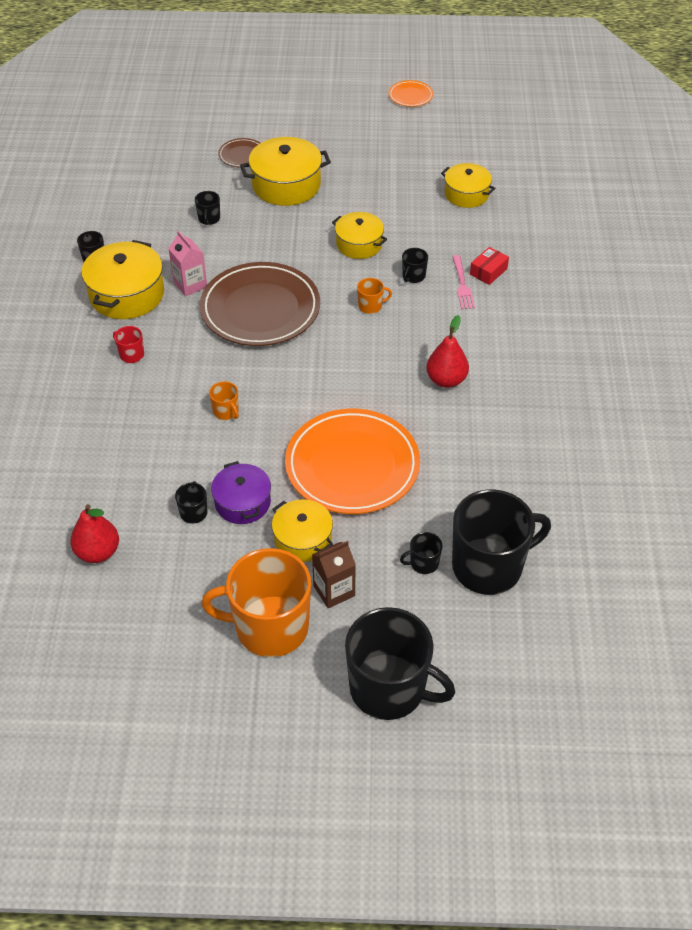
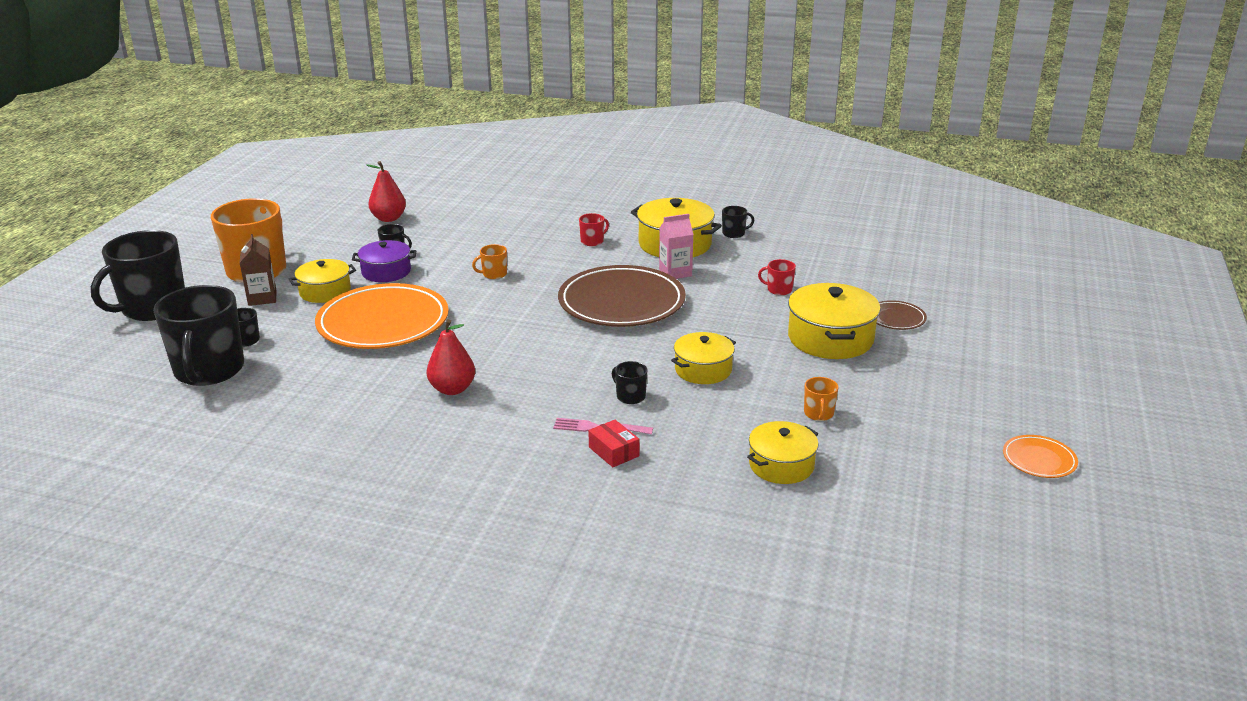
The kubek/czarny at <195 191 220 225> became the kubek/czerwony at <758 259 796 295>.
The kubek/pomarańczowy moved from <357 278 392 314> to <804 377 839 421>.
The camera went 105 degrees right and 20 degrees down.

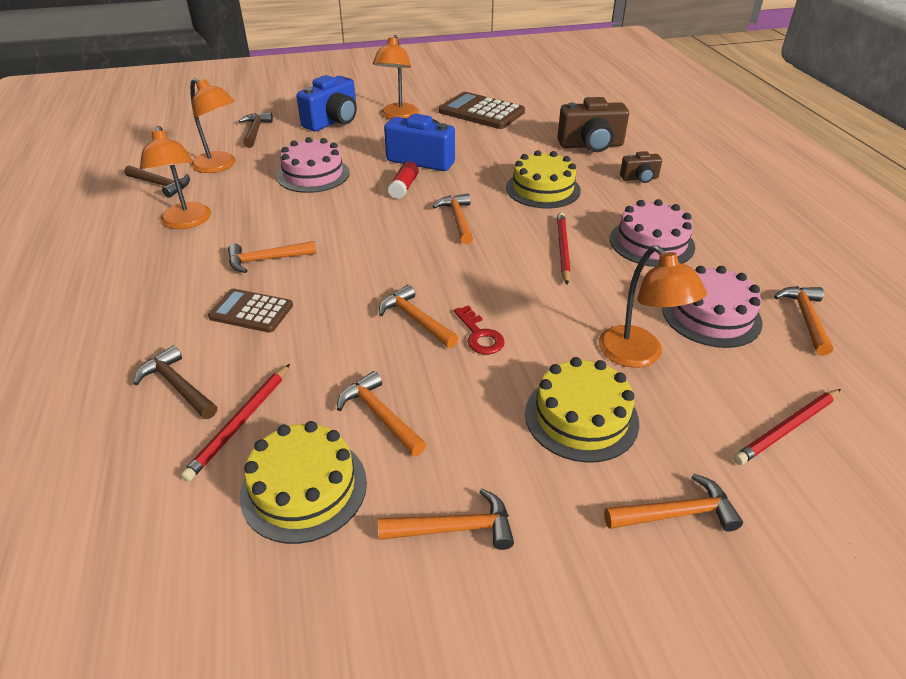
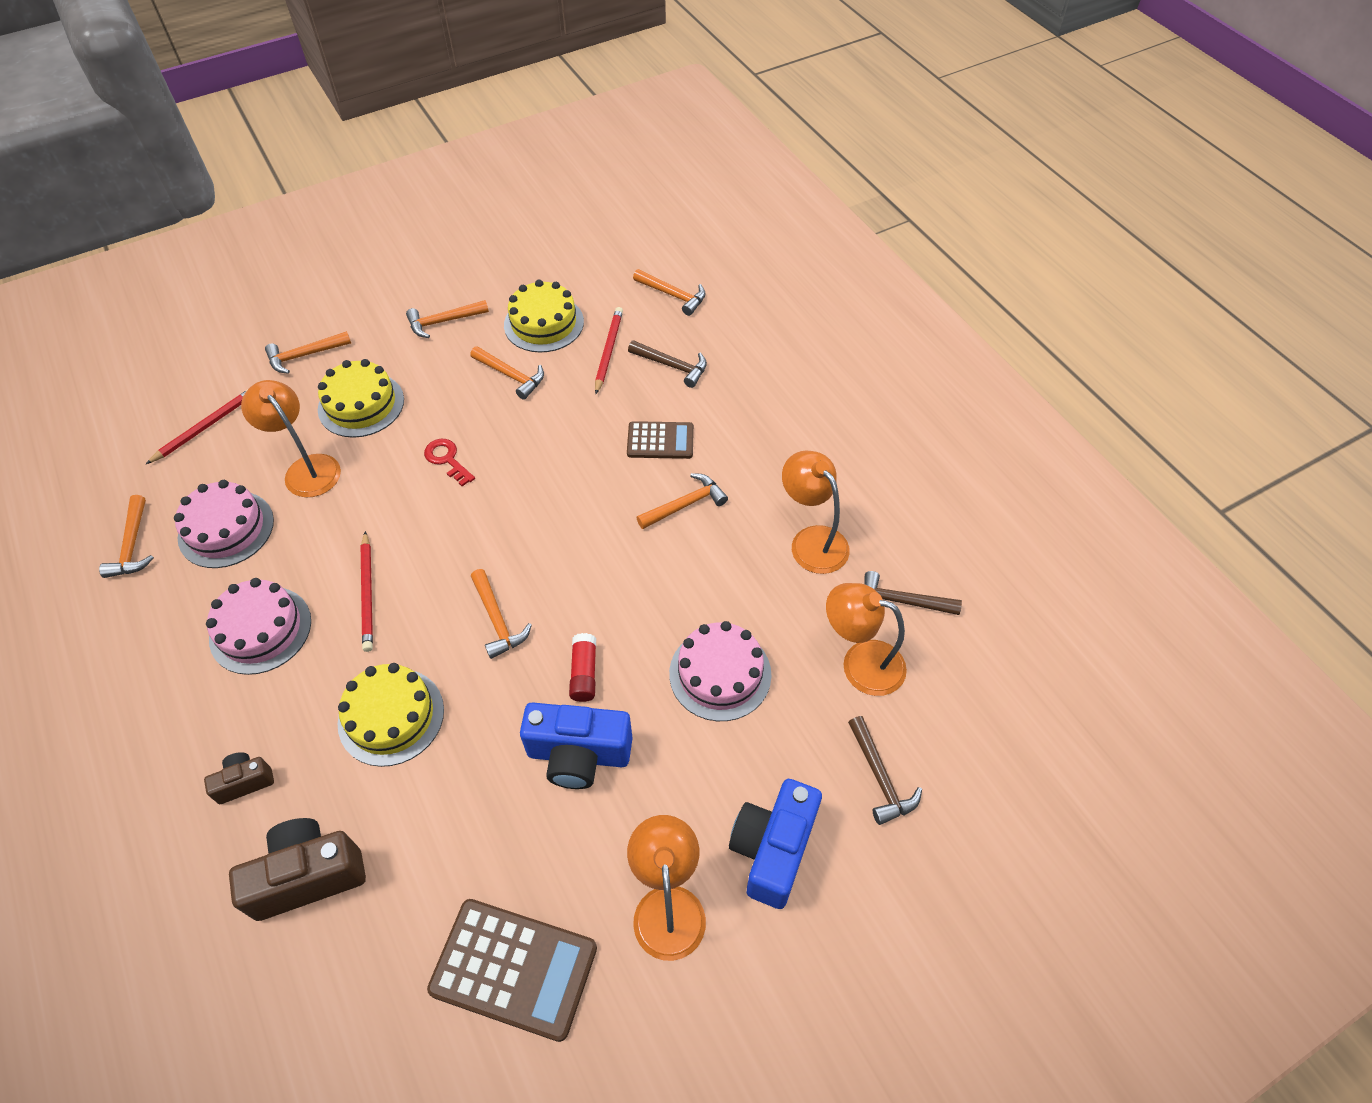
The młotek/pomarańczowy moved from <379 285 459 348> to <633 269 706 316>.
The camera went 165 degrees right and 15 degrees up.

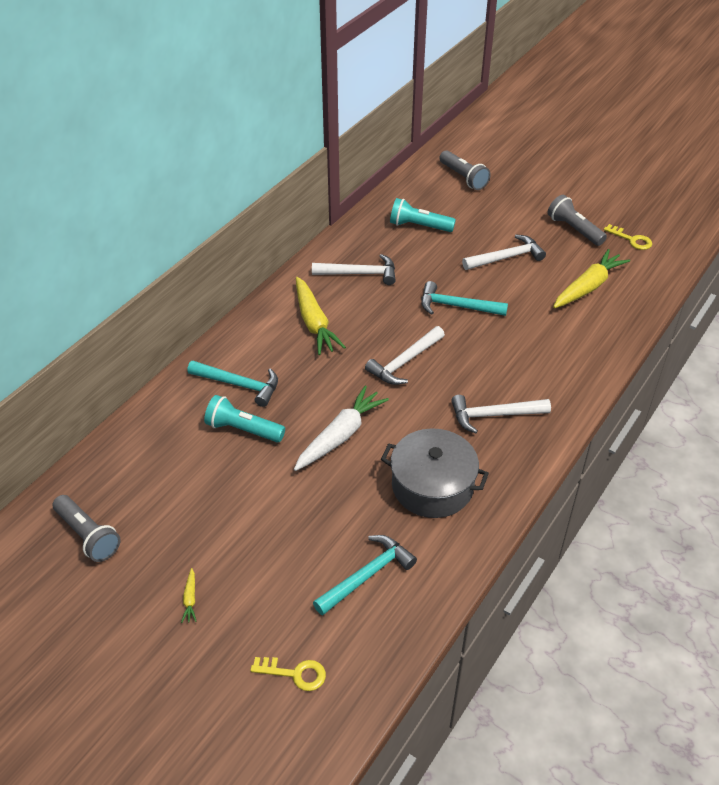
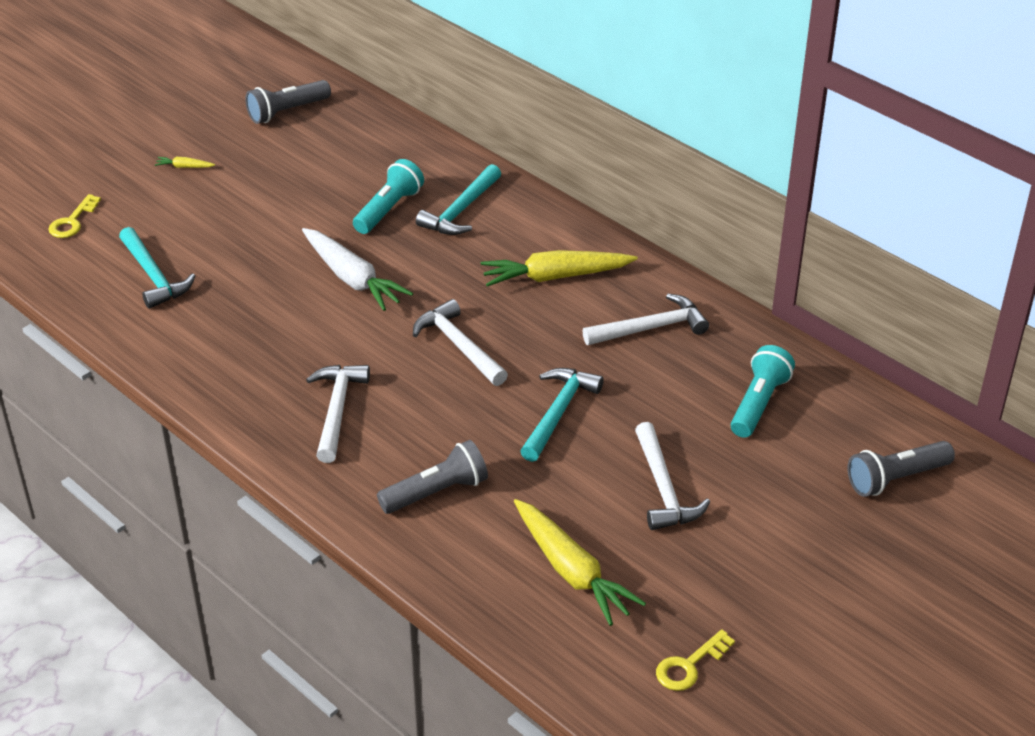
The latarka/szary moved from <548 195 607 246> to <377 440 488 514>.
The młotek/biały at <312 254 396 285> turned 120 degrees counterclockwise.
The garnek/szary at <381 428 489 518> disappeared.
The camera went 100 degrees right and 5 degrees down.

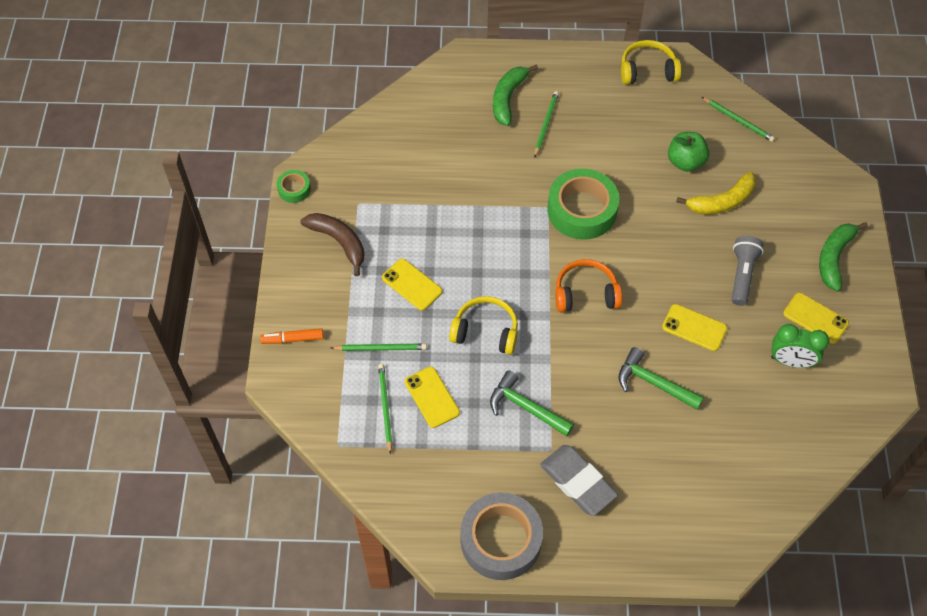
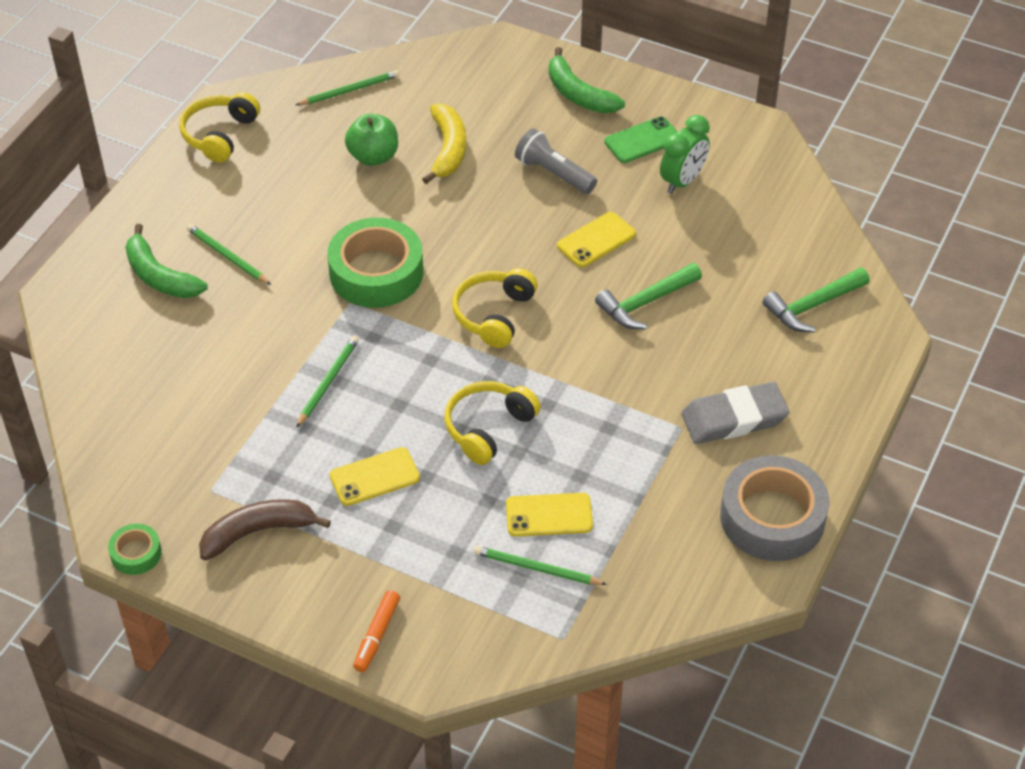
The ołówek/zielony moved from <331 344 427 351> to <296 336 359 428>.
The słuchawki/pomarańczowy at <555 259 622 312> became the słuchawki/żółty at <452 268 538 348>.
The telefon/żółty at <783 293 849 344> became the telefon/zielony at <604 116 678 163>.
The młotek/zielony moved from <490 370 574 436> to <763 268 870 332>.
The camera went 65 degrees left and 10 degrees down.

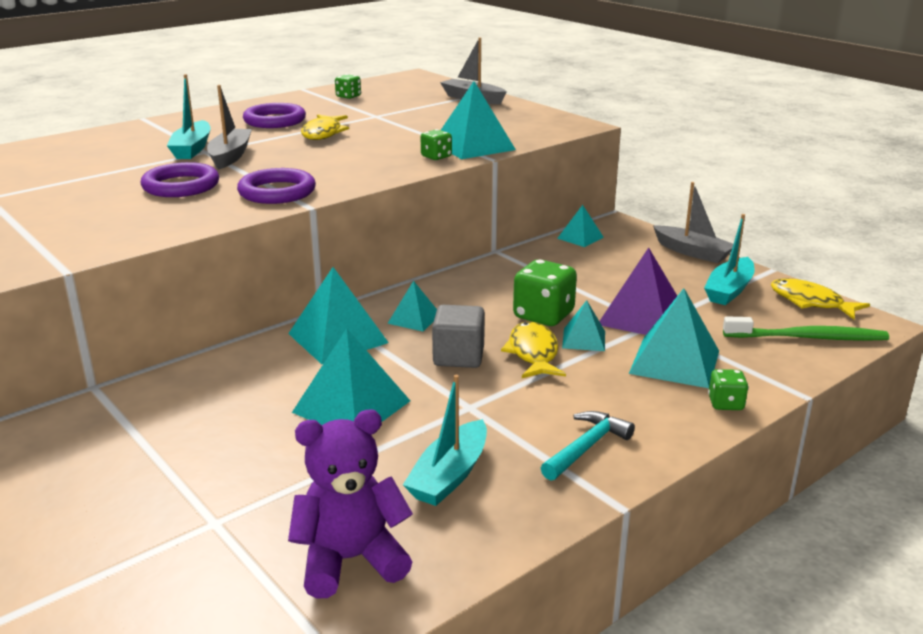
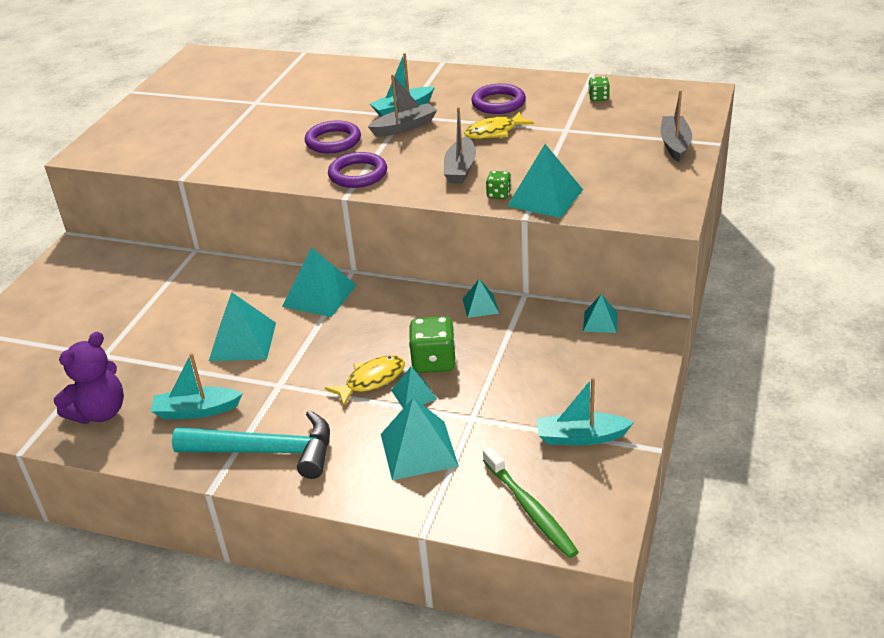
The miś/fioletowy at <288 409 413 598> turned 90 degrees clockwise.
The młotek/turkusowy at <541 411 635 481> changed to 1.84 times the size.
The łódka/szary moved from <653 182 733 263> to <444 107 476 183>.
The piramida/turkusowy moved from <387 281 437 331> to <463 279 499 318>.
The sześcian/szary at <432 305 485 368> disappeared.
The piramida/fioletowy at <599 247 677 335> disappeared.
The kostka do gry/zielony at <708 369 749 410> disappeared.
The ryba/żółty at <771 278 870 319> disappeared.
The camera went 60 degrees right and 10 degrees up.

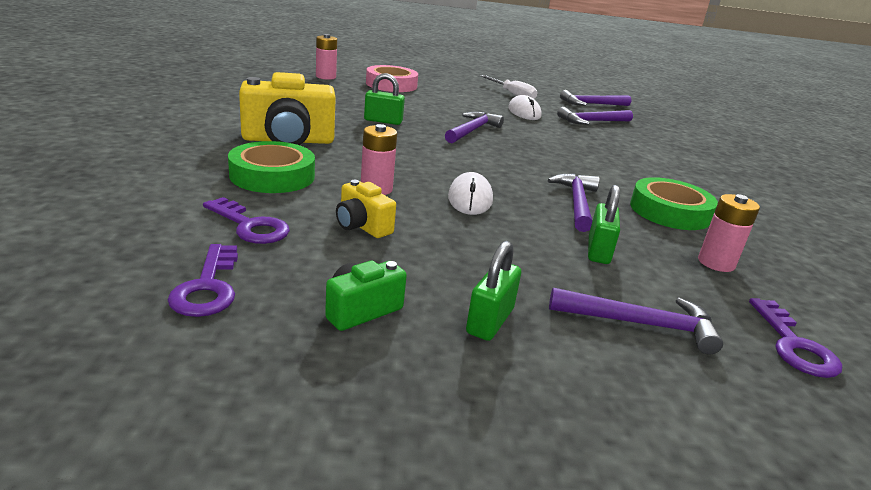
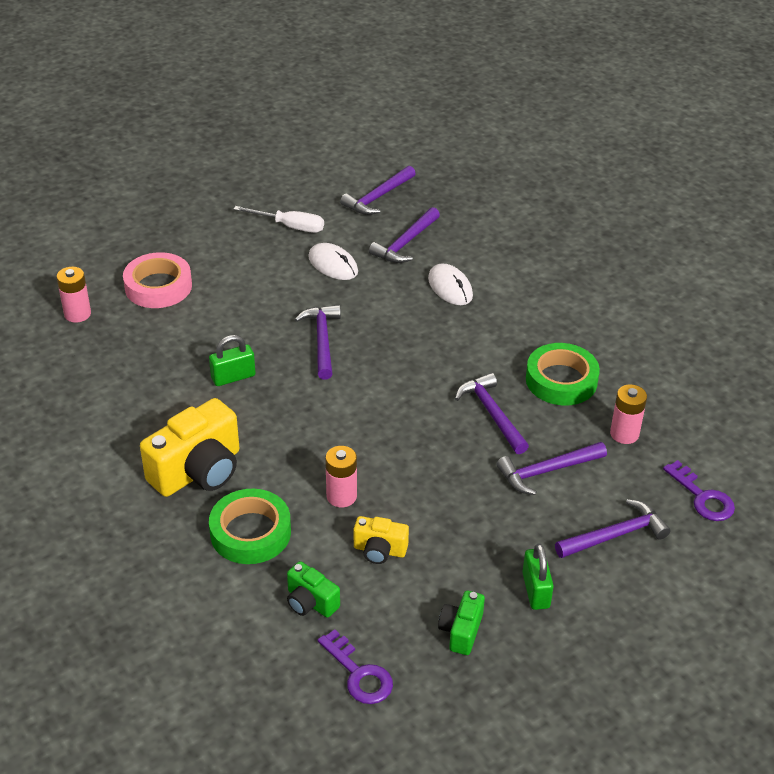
The klucz/fioletowy at <203 197 290 244> was replaced by the aparat fotograficzny/zielony at <287 561 340 618>.
The myszka/biały moved from <448 172 493 215> to <428 264 473 305>.
The kłódka/zielony at <588 185 620 264> was replaced by the młotek/fioletowy at <497 442 607 495>.
The camera went 30 degrees left and 15 degrees up.

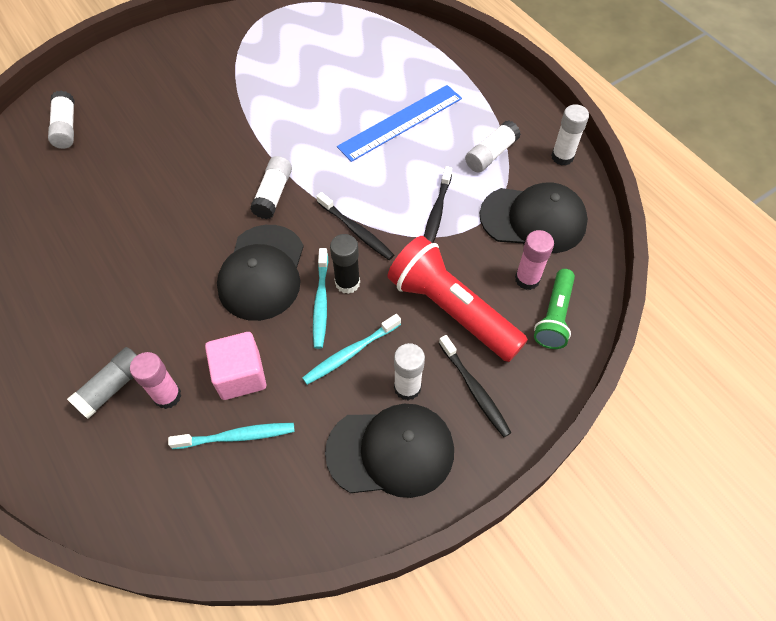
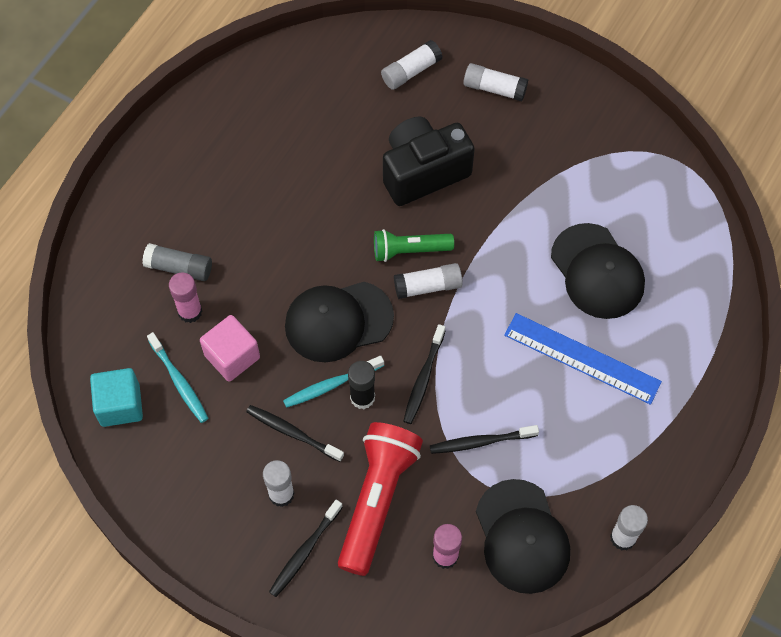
The sześcian/turkusowy at <90 368 143 427> appeared.
The szczoteczka do zębów/turkusowy at <302 314 401 385> became the szczoteczka do zębów/czarny at <246 405 344 462>.
The latarka/zielony moved from <534 269 575 349> to <374 229 454 262>.
The aparat fotograficzny/czarny at <383 117 475 206> appeared.
The klej w sztyfcie/biały moved from <465 120 521 172> to <463 63 528 101>.
The czapka/czarny moved from <325 404 454 498> to <551 223 645 319>.
The camera went 65 degrees right and 5 degrees up.

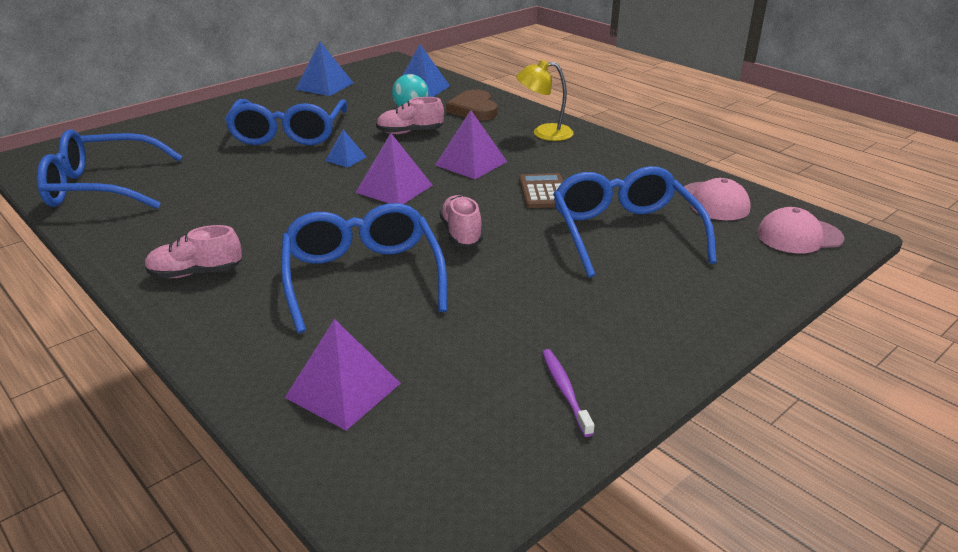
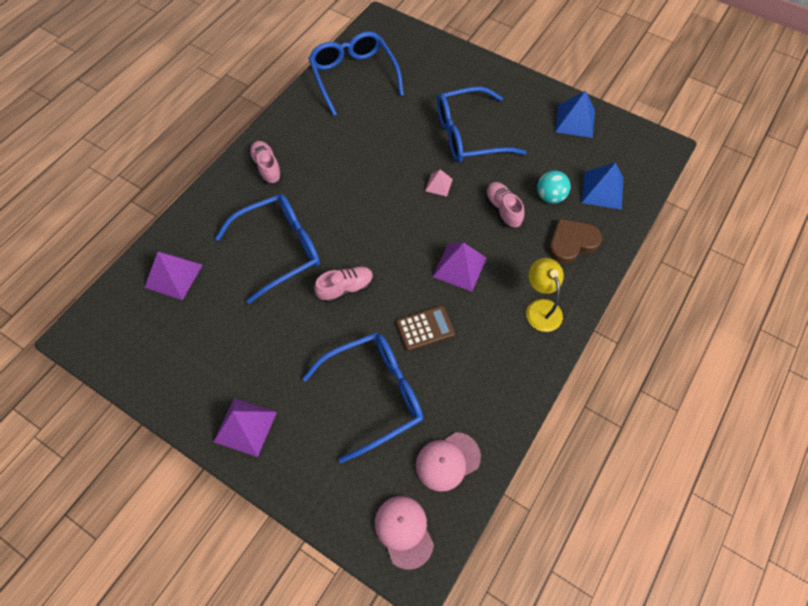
The piramida/fioletowy moved from <355 133 433 204> to <214 398 277 457>.
The piramida/niebieski at <325 129 366 167> became the piramida/różowy at <425 169 453 196>.
The szczoteczka do zębów/fioletowy at <542 349 594 437> disappeared.
The camera went 75 degrees right and 30 degrees up.

